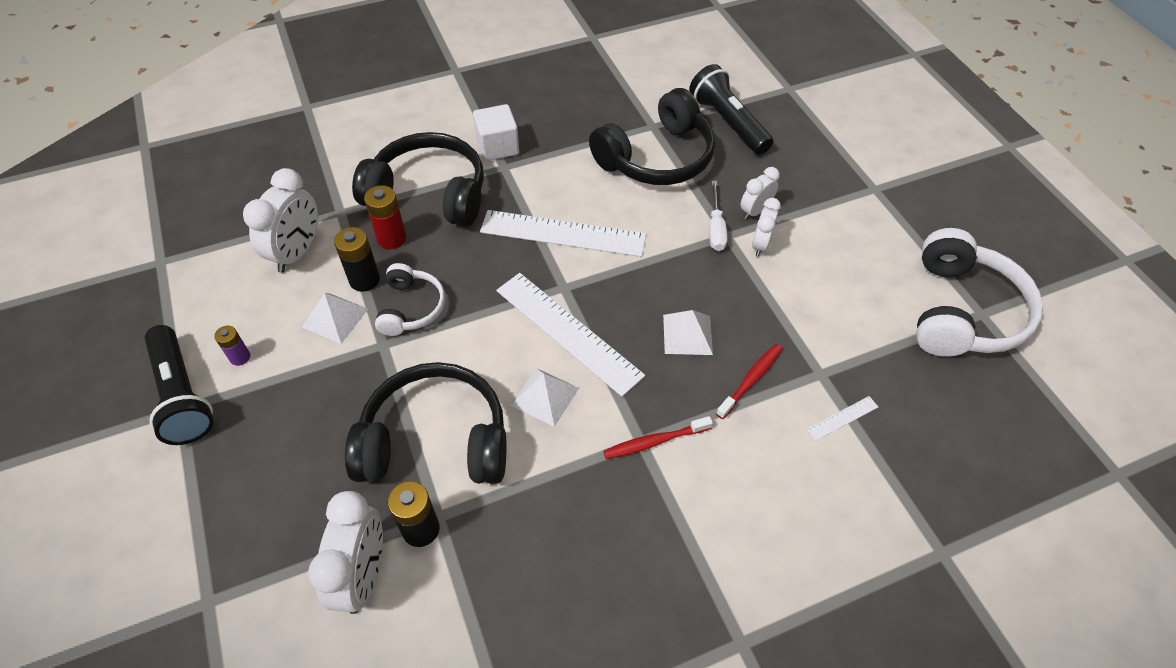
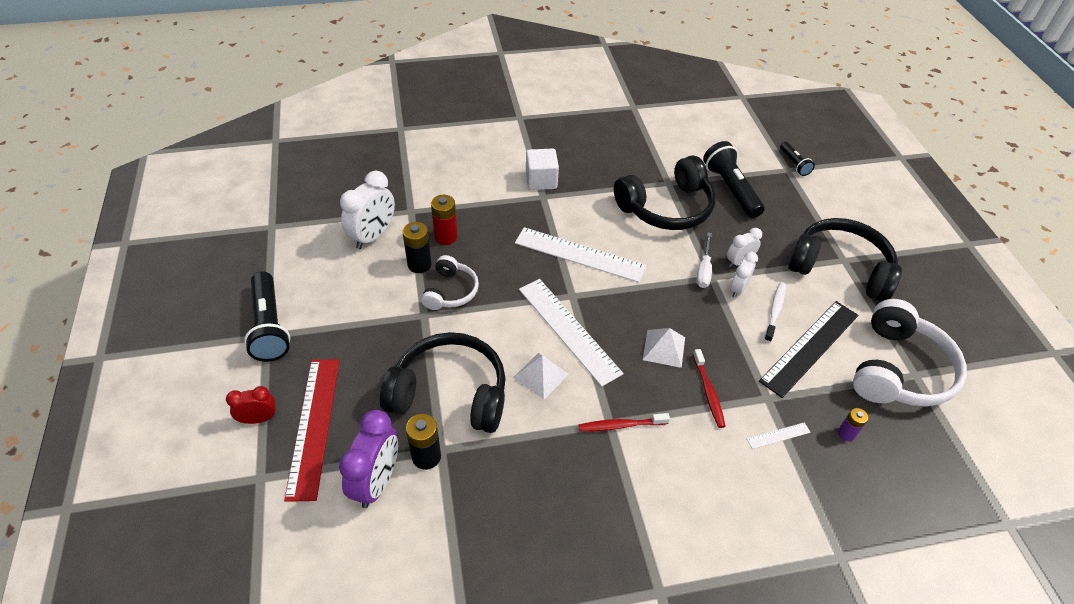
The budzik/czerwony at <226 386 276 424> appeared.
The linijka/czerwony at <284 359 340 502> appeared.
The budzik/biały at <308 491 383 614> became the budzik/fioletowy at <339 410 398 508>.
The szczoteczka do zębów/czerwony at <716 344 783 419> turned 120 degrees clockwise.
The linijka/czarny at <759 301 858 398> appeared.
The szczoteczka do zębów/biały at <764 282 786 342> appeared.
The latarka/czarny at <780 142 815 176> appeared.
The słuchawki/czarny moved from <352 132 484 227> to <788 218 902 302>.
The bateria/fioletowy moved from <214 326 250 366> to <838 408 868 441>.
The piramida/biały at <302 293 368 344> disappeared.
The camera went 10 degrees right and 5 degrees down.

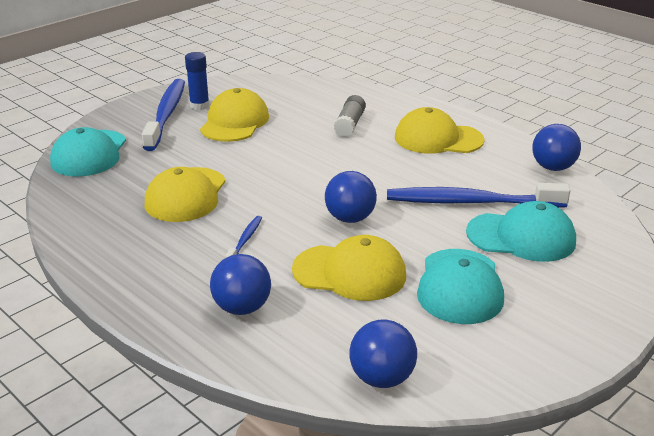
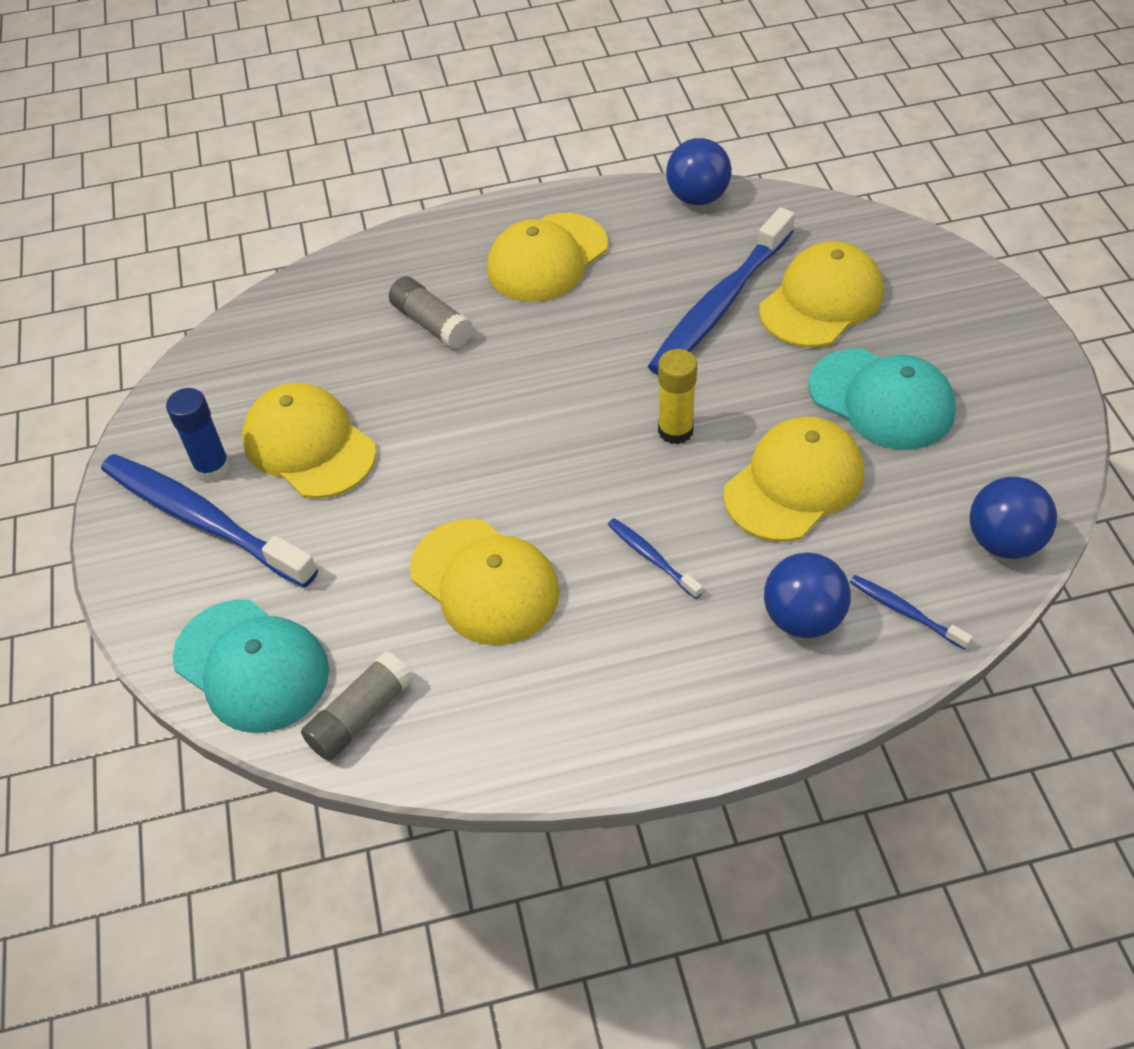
The klej w sztyfcie/szary at <301 651 413 761> appeared.
The piłka/niebieski at <325 171 377 223> was replaced by the klej w sztyfcie/żółty at <658 349 697 444>.
The czapka/turkusowy at <466 201 576 262> became the czapka/żółty at <759 241 883 347>.
The szczoteczka do zębów/niebieski at <850 575 973 650> appeared.
The camera went 55 degrees left and 20 degrees up.

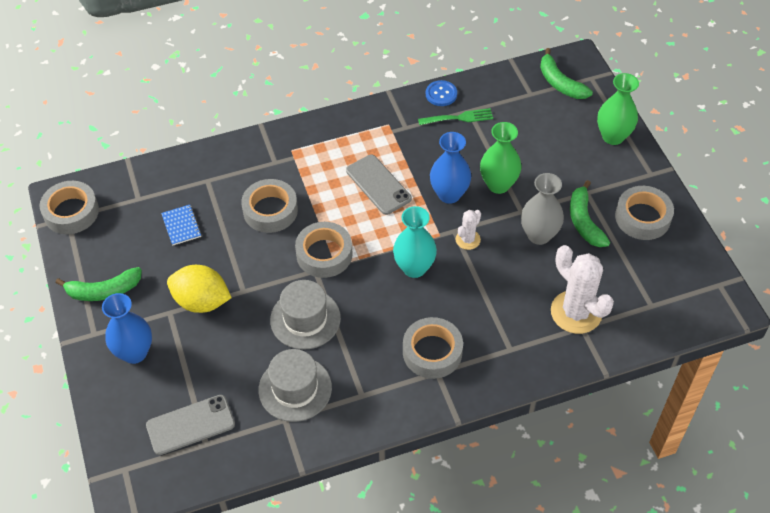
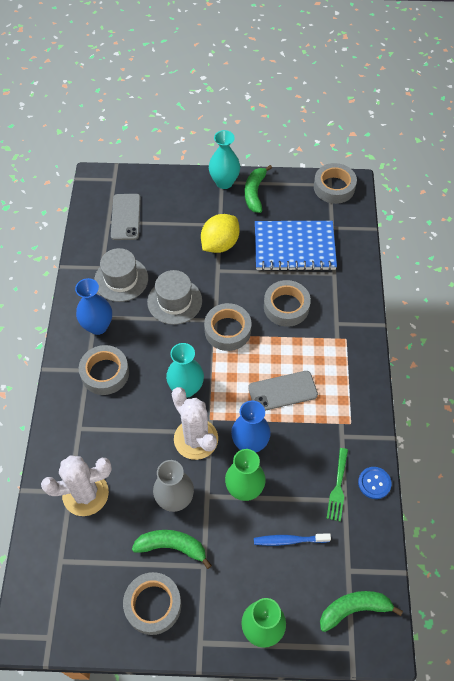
The wazon/niebieski moved from <102 293 152 364> to <75 278 112 335>.
The kaktus/biały at <456 210 481 250> changed to 1.96 times the size.
The wazon/turkusowy at <209 130 240 189> appeared.
The szczoteczka do zębów/niebieski at <254 533 331 546> appeared.
The zeszyt/niebieski at <161 205 201 246> changed to 2.41 times the size.
The camera went 110 degrees right and 5 degrees up.

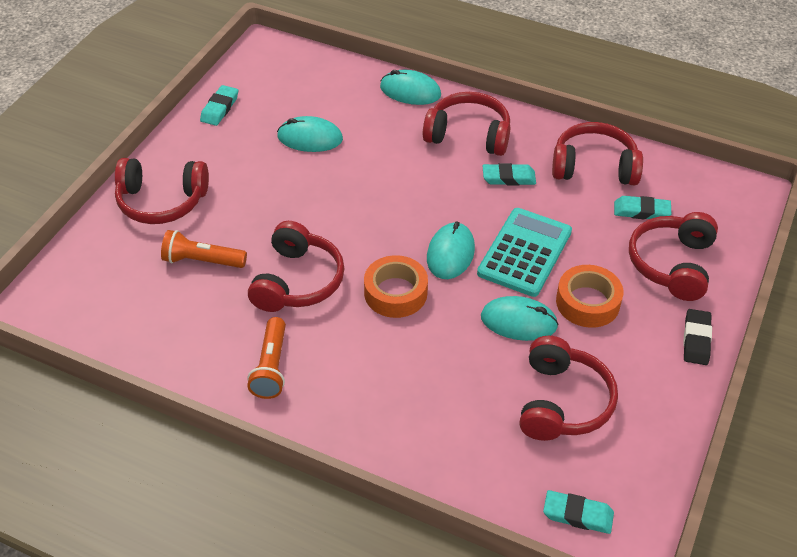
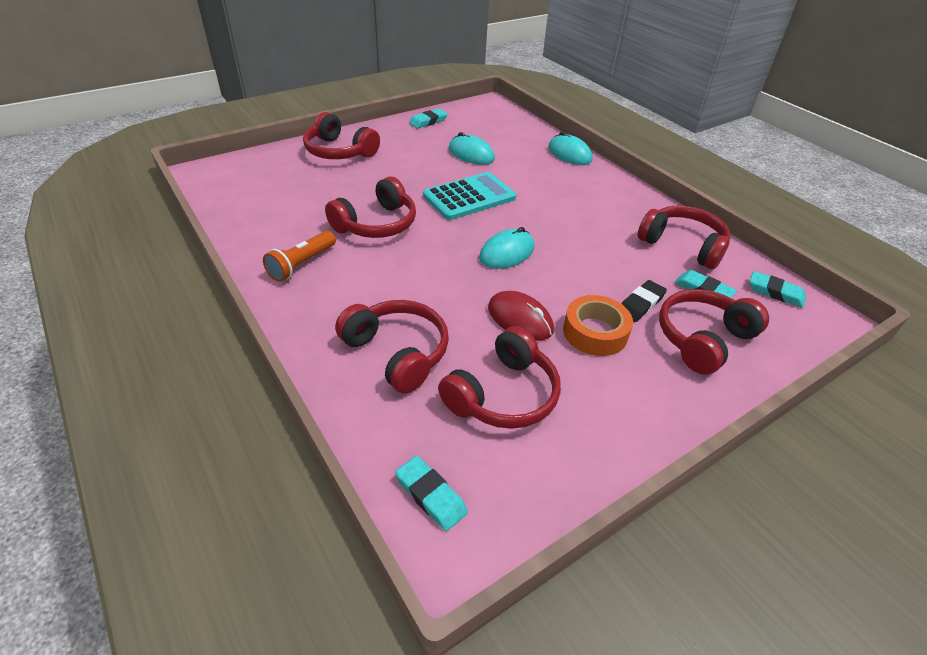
The słuchawki/czerwony moved from <423 92 510 156> to <335 300 449 394>.
The kalkulator/turkusowy moved from <477 208 572 297> to <423 172 516 220>.
The myszka/turkusowy at <481 296 558 341> became the myszka/czerwony at <488 291 554 341>.
The gumka do mazania/czarny moved from <683 309 712 365> to <621 280 667 322>.
The gumka do mazania/turkusowy moved from <482 163 536 185> to <750 271 806 308>.
The latarka/pomarańczowy at <161 230 247 268> disappeared.
The taśma klejąca/pomarańczowy at <364 255 428 318> disappeared.
The camera went 30 degrees right and 5 degrees down.

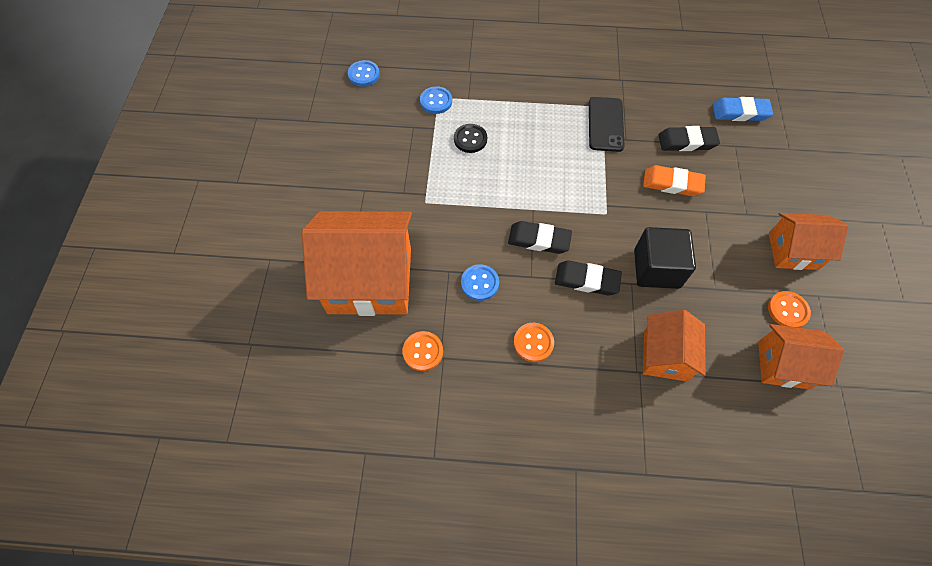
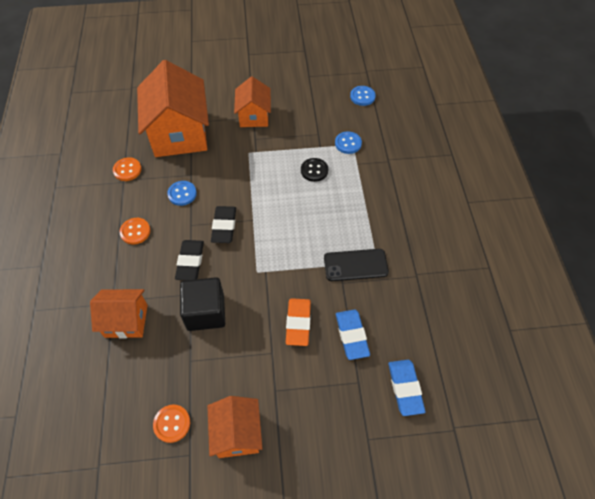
The domek/pomarańczowy moved from <758 324 844 389> to <234 76 271 127>.
The gumka do mazania/czarny at <659 126 720 151> became the gumka do mazania/niebieski at <336 310 370 360>.
The camera went 80 degrees right and 5 degrees down.

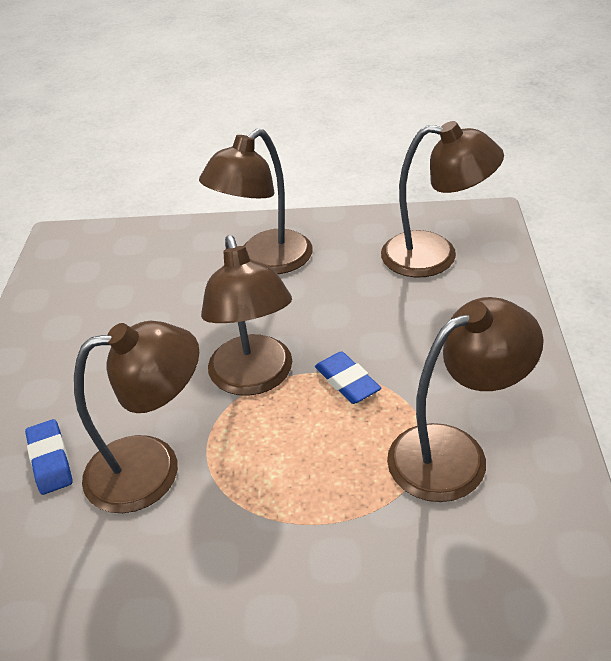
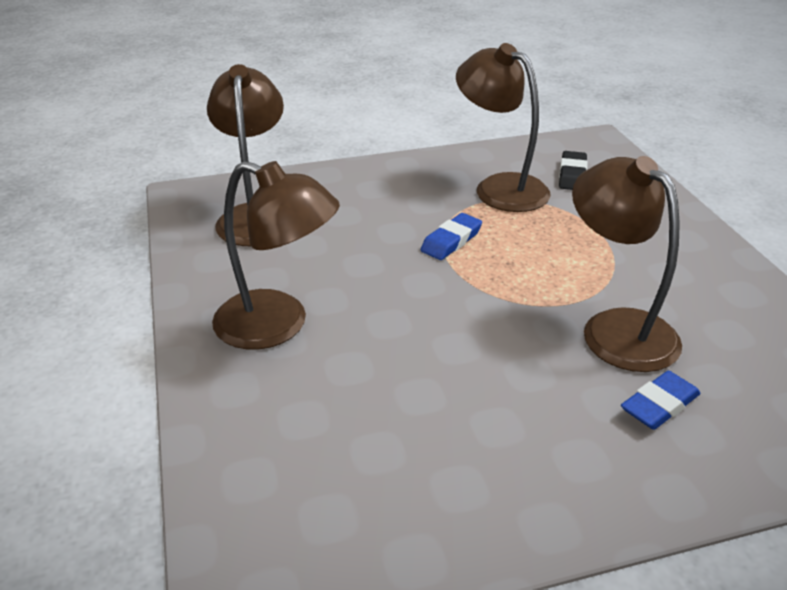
The gumka do mazania/czarny at <559 151 588 190> appeared.
The lampka/brązowy at <201 235 292 396> disappeared.
The camera went 110 degrees left and 5 degrees down.

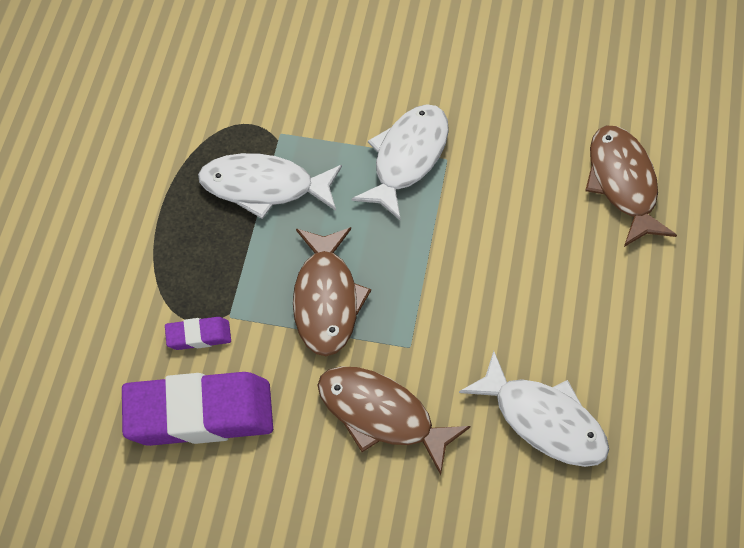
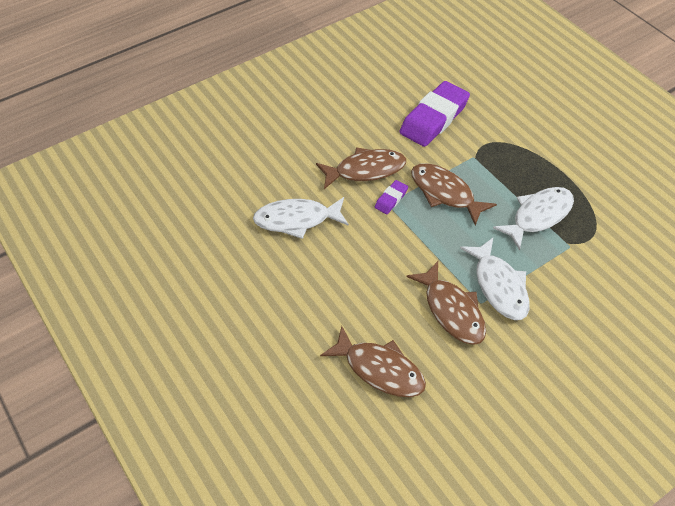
The gumka do mazania/fioletowy moved from <165 317 231 350> to <375 180 408 214>.
The ryba/brązowy at <406 261 486 345> appeared.
The camera went 135 degrees right and 5 degrees down.

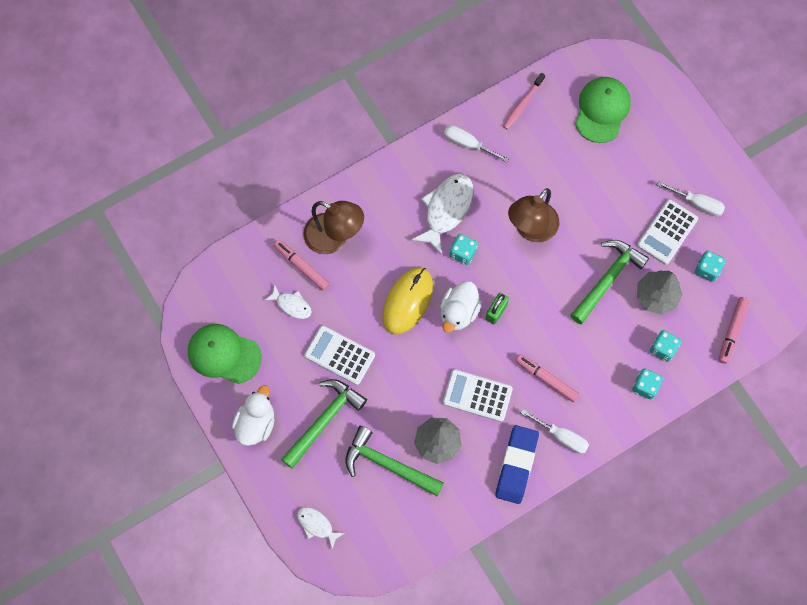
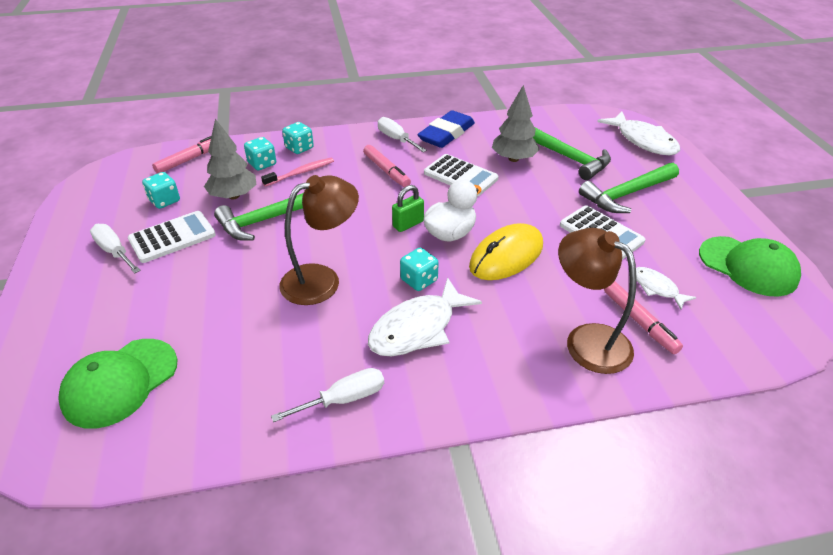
The szczoteczka do zębów/różowy moved from <503 73 545 130> to <261 158 334 187>.
The śrubokręt/biały at <444 125 509 162> turned 75 degrees counterclockwise.
The ryba/biały at <297 507 345 549> changed to 1.83 times the size.
The kaczka/biały at <232 385 275 446> disappeared.
The camera went 160 degrees left and 30 degrees down.

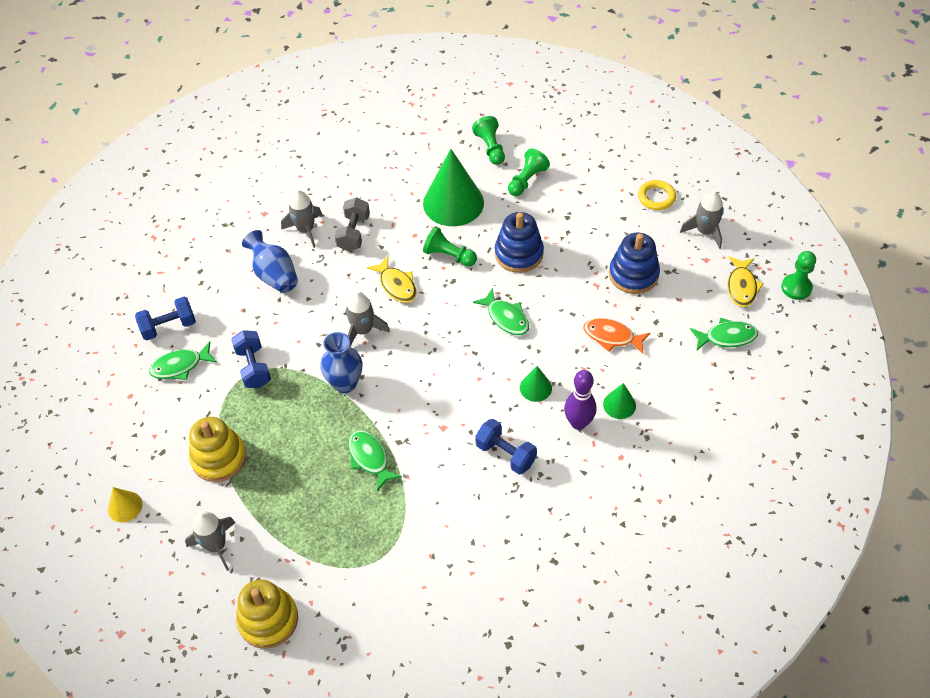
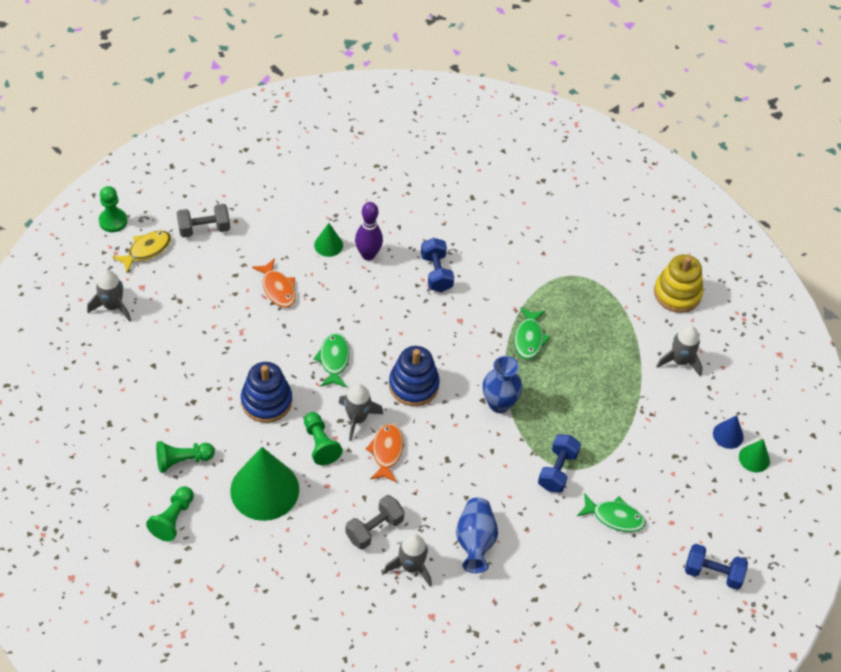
The ryba/zielony at <690 318 758 351> was replaced by the hantel/szary at <177 204 230 238>.
The rakieta/szary moved from <346 292 390 347> to <339 384 383 441>.
The ryba/żółty at <367 256 417 303> became the ryba/pomarańczowy at <365 423 404 482>.
The zabawka nakładanka/niebieski moved from <609 233 660 294> to <389 346 440 406>.
The hantel/niebieski moved from <135 297 196 340> to <685 544 748 590>.
The stożek/żółty at <108 487 142 522> became the stożek/niebieski at <713 415 744 449>.
The stożek/zielony moved from <520 366 552 402> to <739 439 770 472>.
The zabawka nakładanka/żółty at <189 417 246 482> disappeared.
The pierścień/żółty at <638 180 676 210> disappeared.
The camera went 145 degrees left and 0 degrees up.

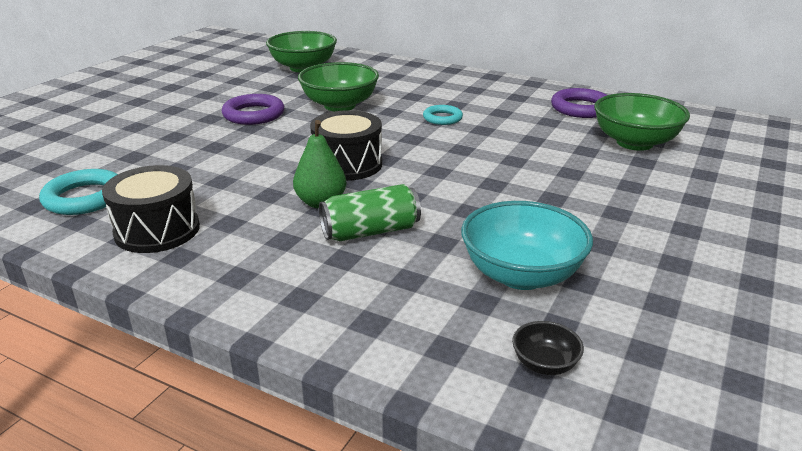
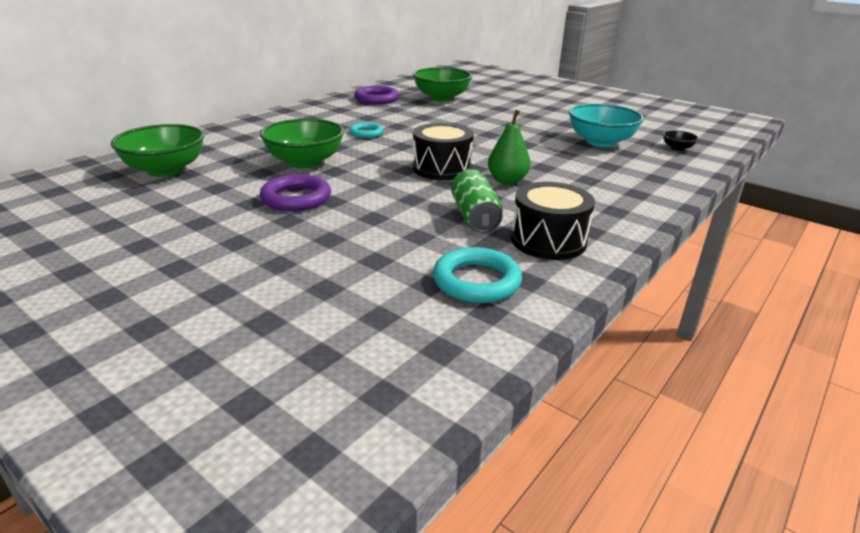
The puszka/zielony moved from <319 184 421 241> to <451 169 503 233>.
The camera went 80 degrees left and 0 degrees up.

